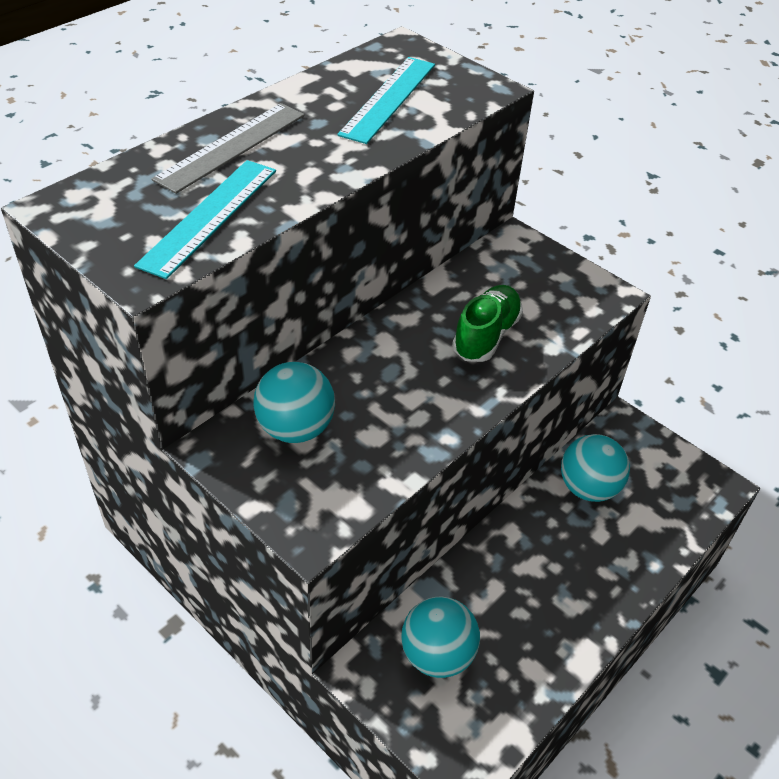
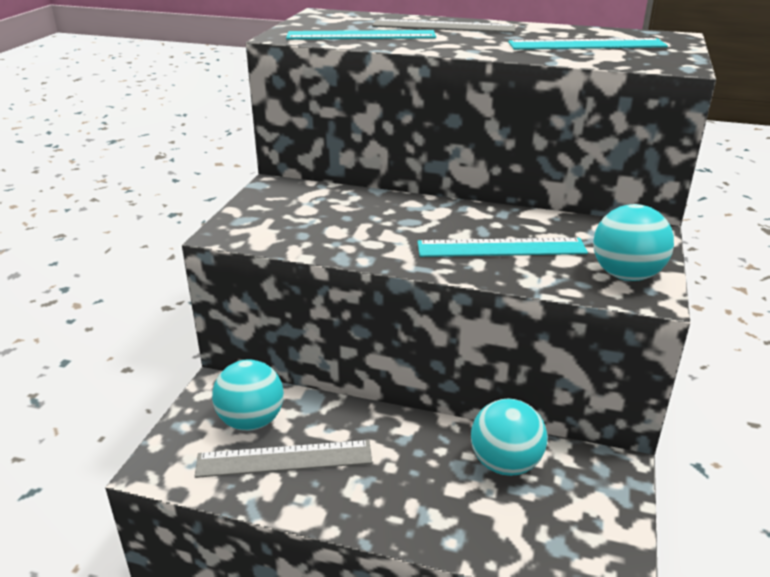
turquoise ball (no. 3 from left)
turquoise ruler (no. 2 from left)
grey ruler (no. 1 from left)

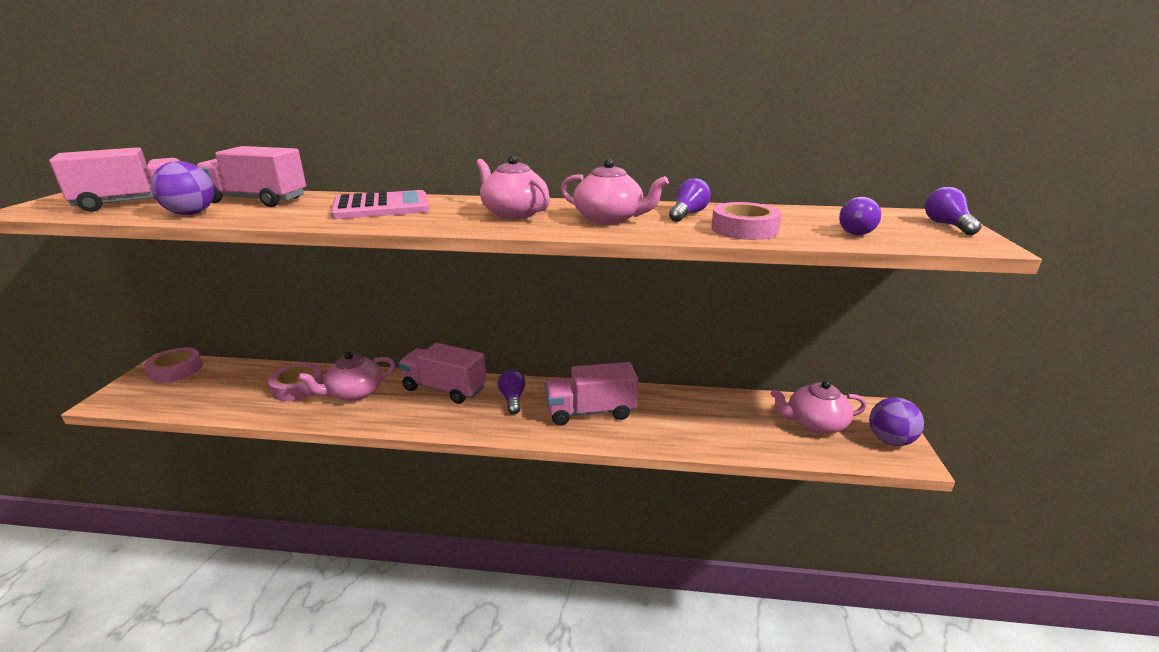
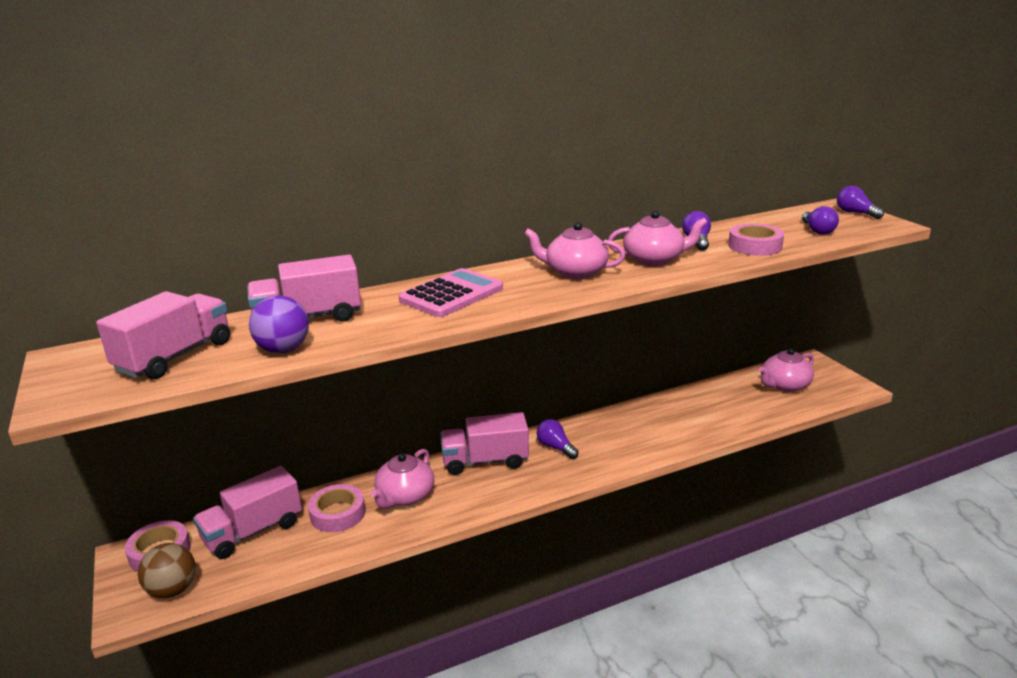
pink truck (no. 2 from left)
purple ball (no. 2 from left in the first image)
brown ball

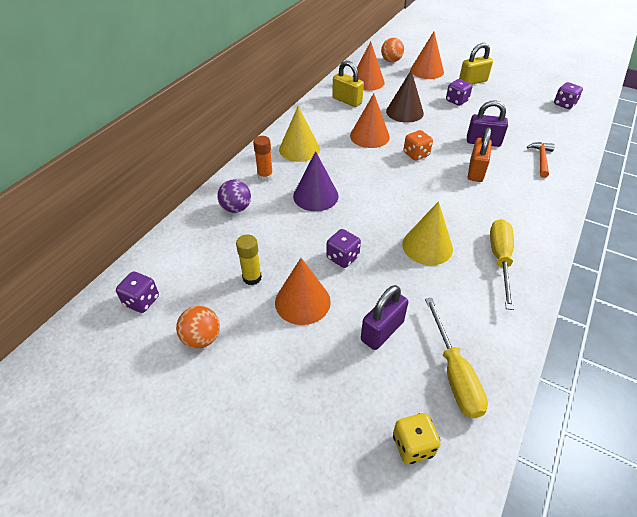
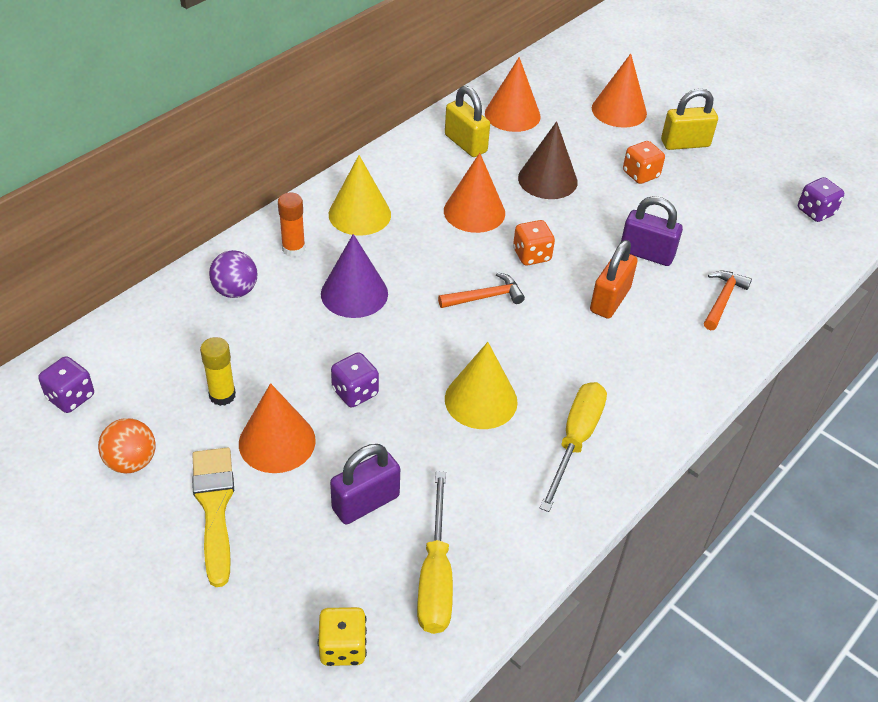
orange ball (no. 2 from left in the first image)
orange dice (no. 2 from left)
yellow brush
orange hammer (no. 1 from left)

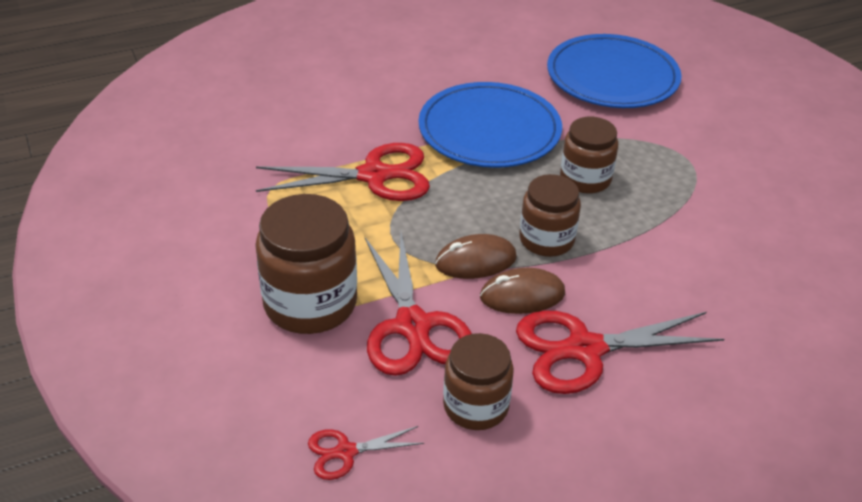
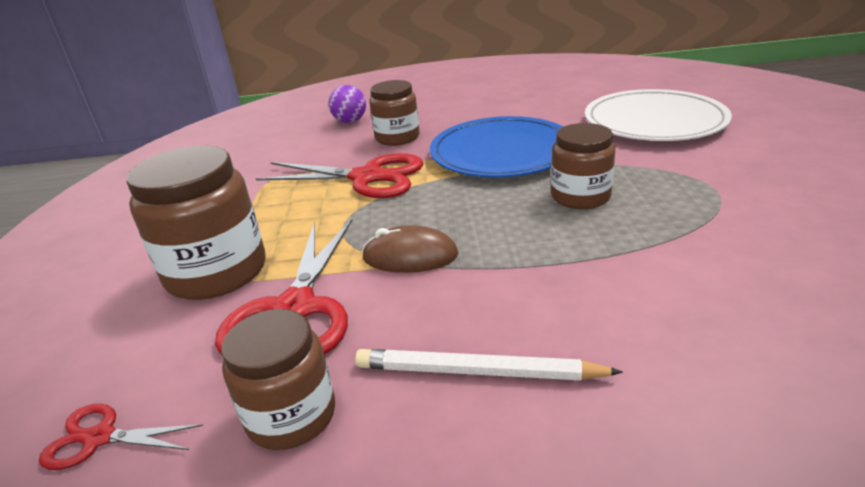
brown mouse (no. 2 from left in the first image)
white pencil
brown jar (no. 3 from left)
white plate
purple ball

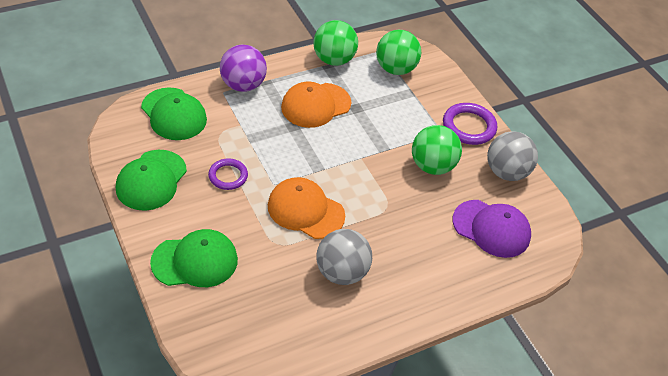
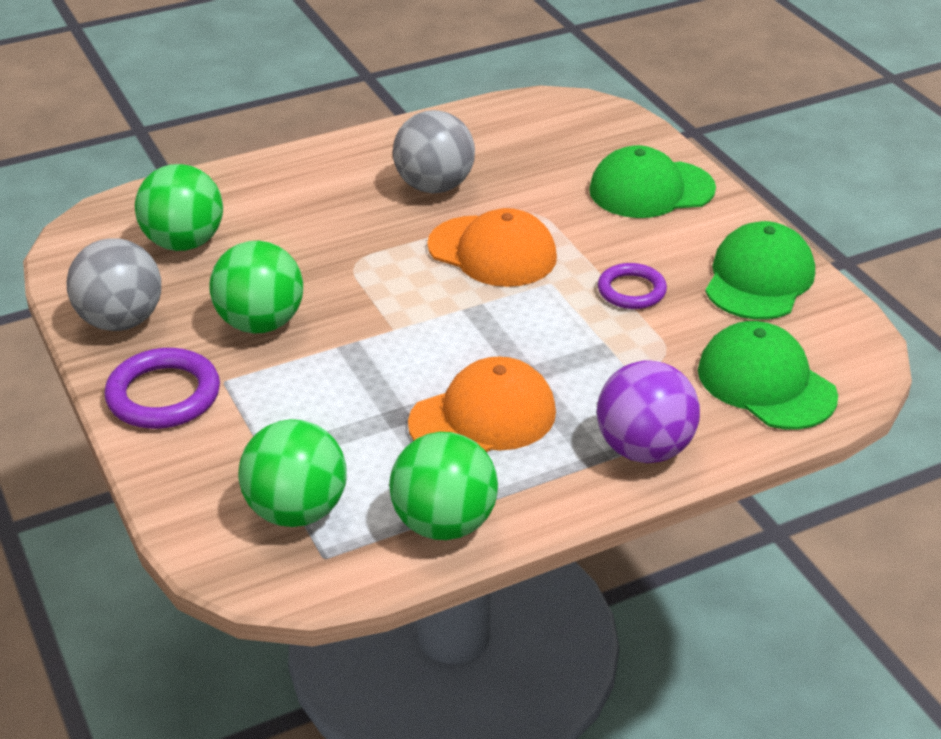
green ball (no. 1 from left)

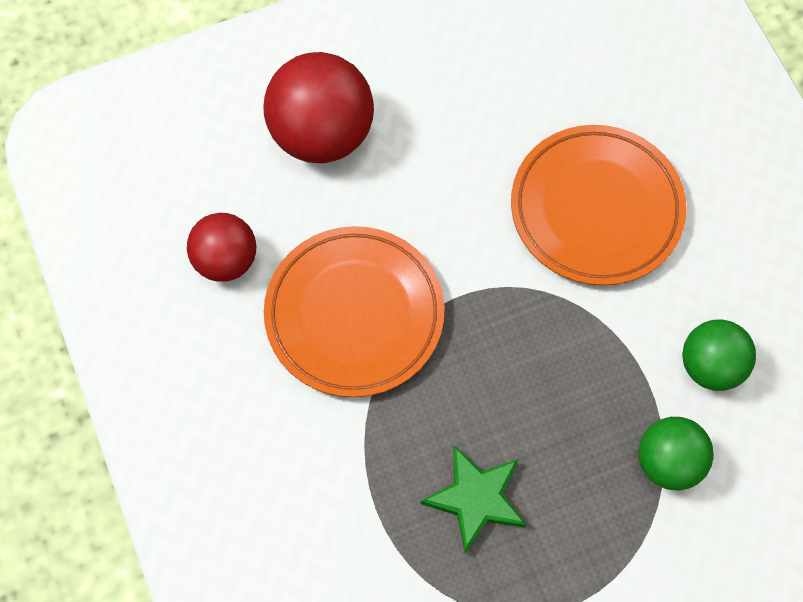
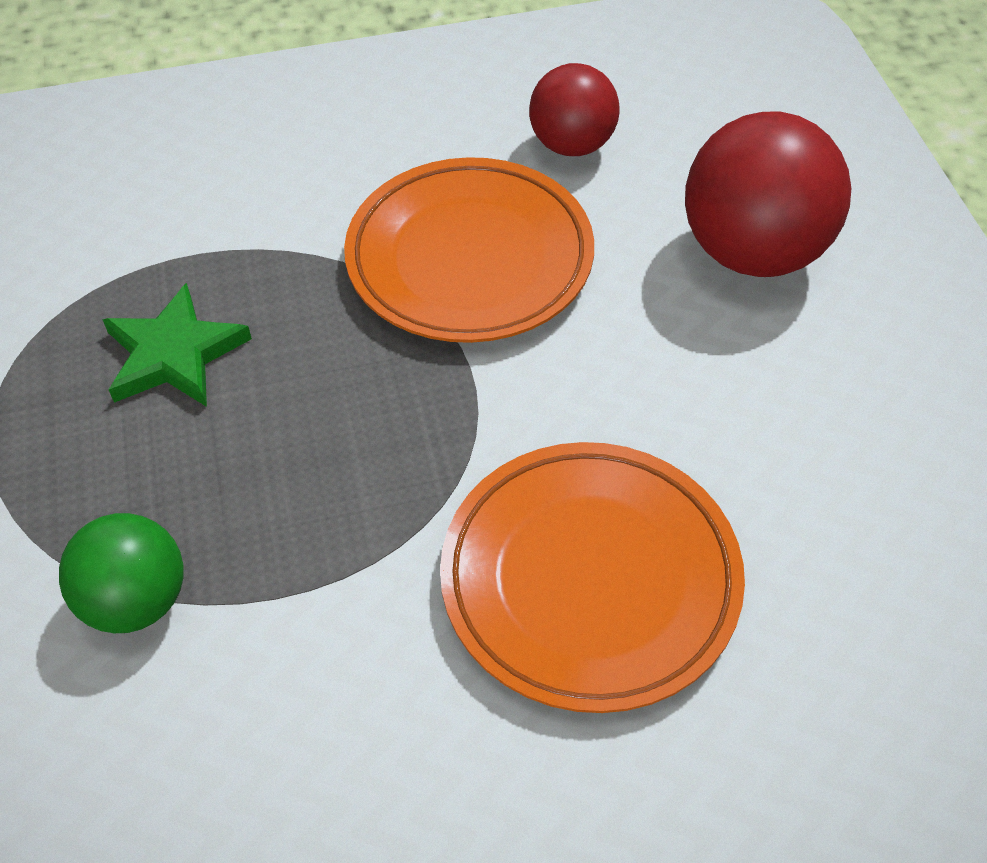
green ball (no. 2 from left in the first image)

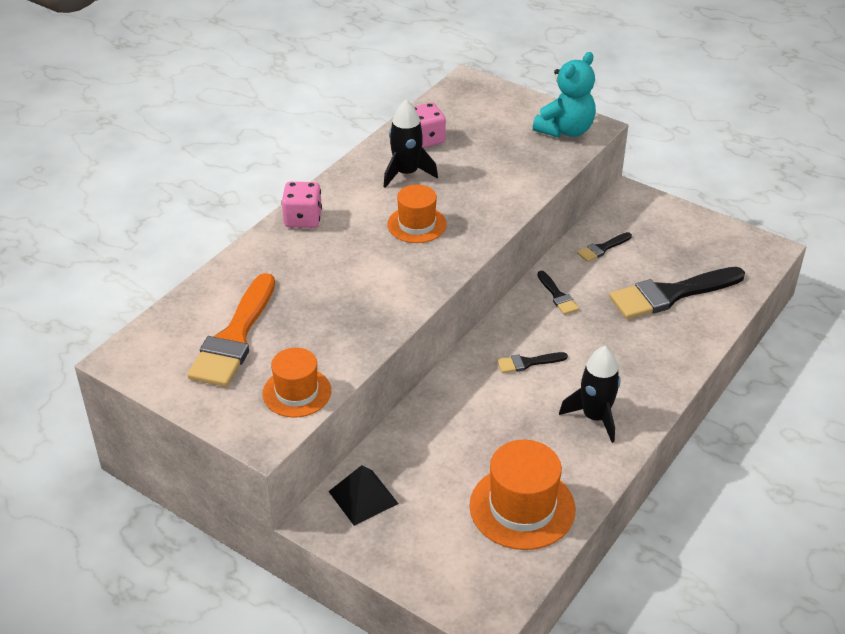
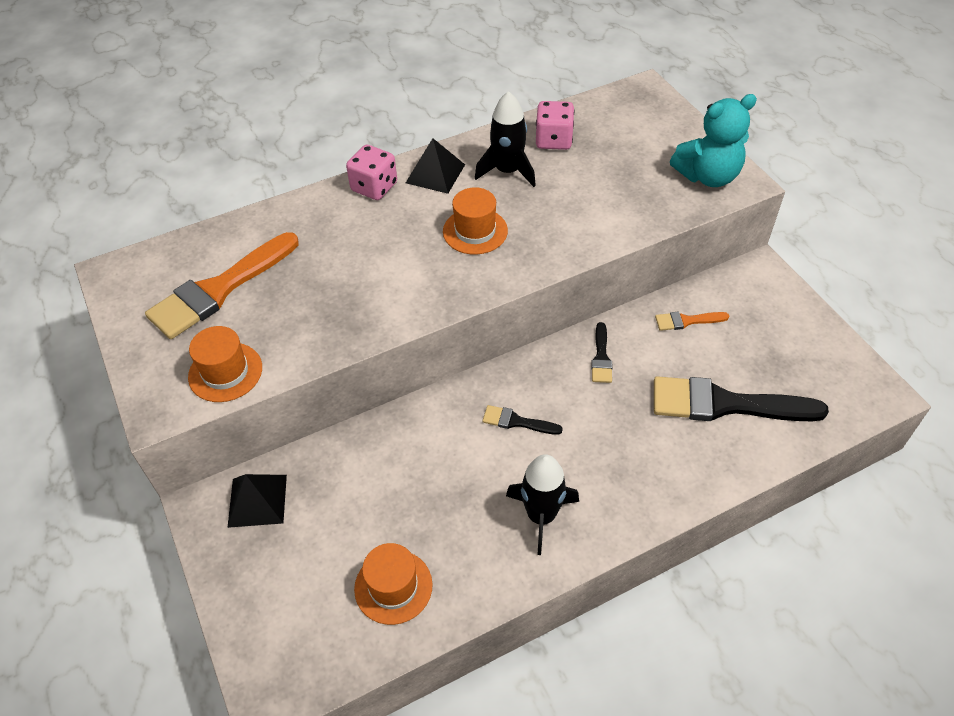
orange hat (no. 2 from left)
orange brush (no. 2 from left)
black pyramid (no. 2 from left)

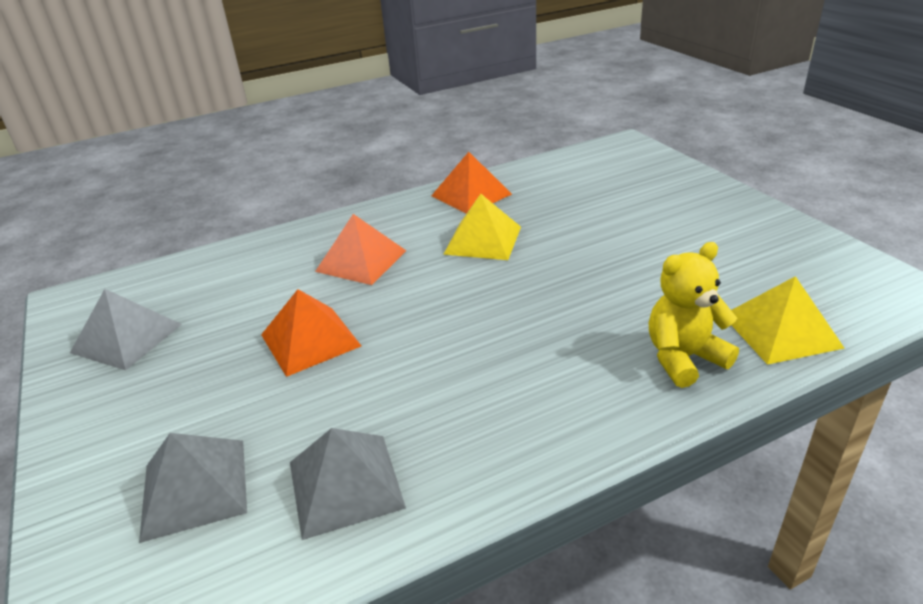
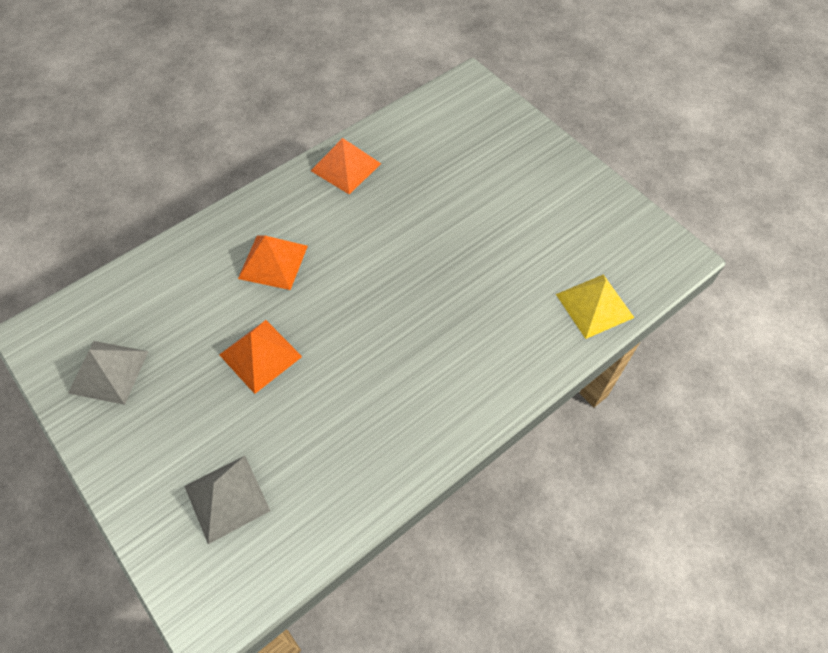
grey pyramid (no. 3 from left in the first image)
yellow pyramid (no. 1 from left in the first image)
yellow teddy bear

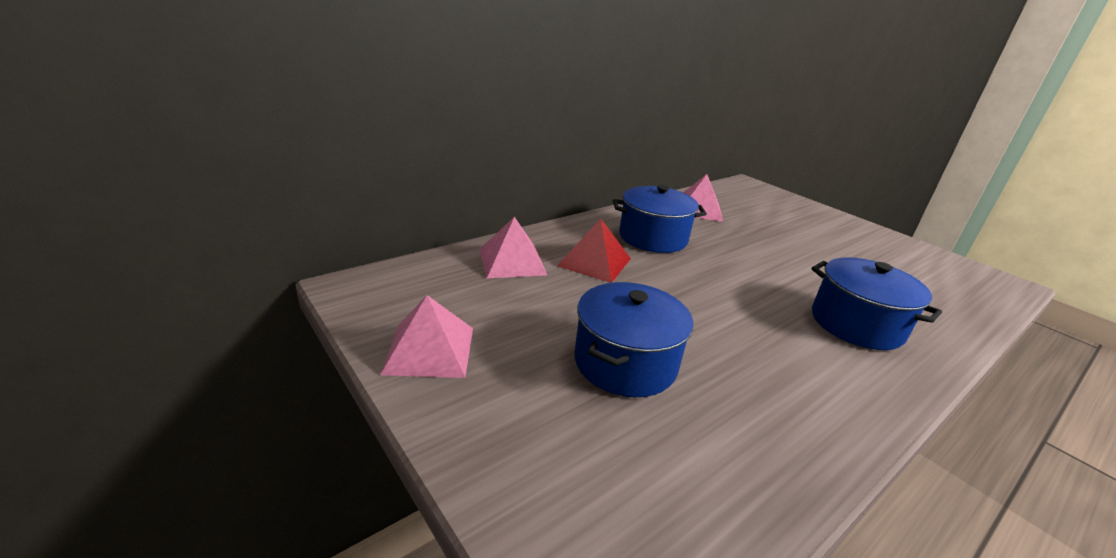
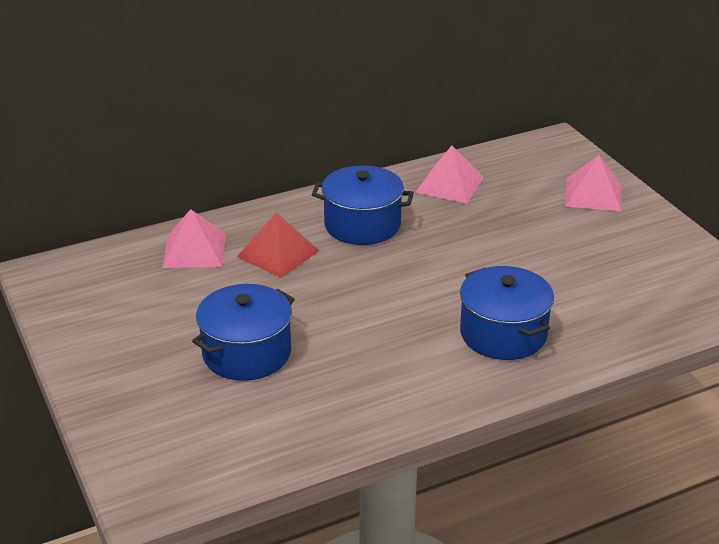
pink pyramid (no. 3 from left)

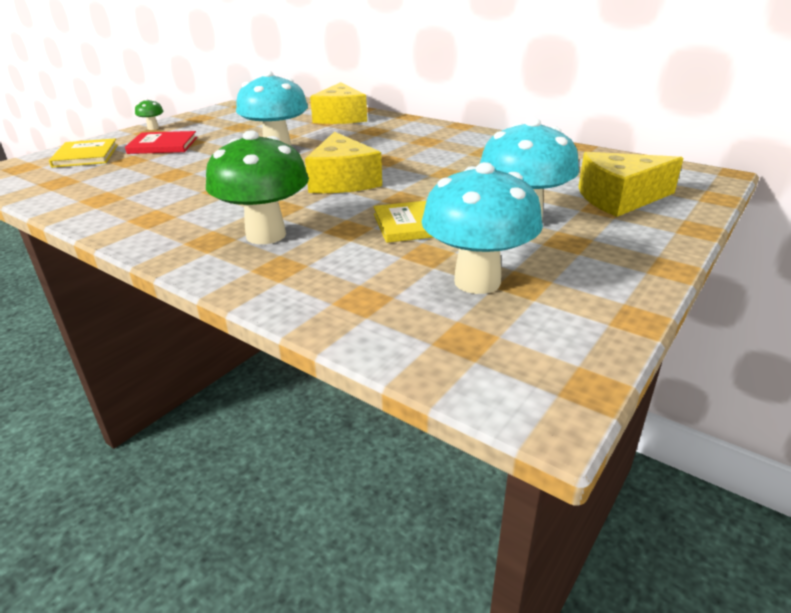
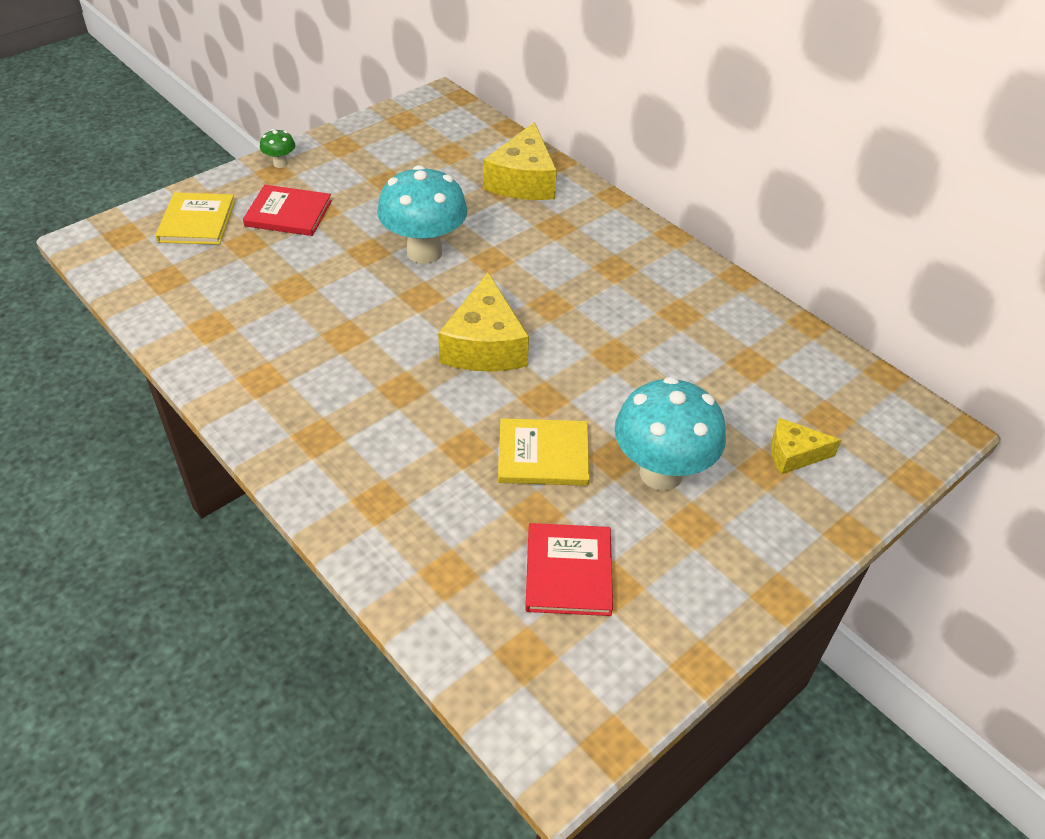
green mushroom (no. 2 from left in the first image)
red book (no. 2 from left)
yellow cheese (no. 3 from left)

